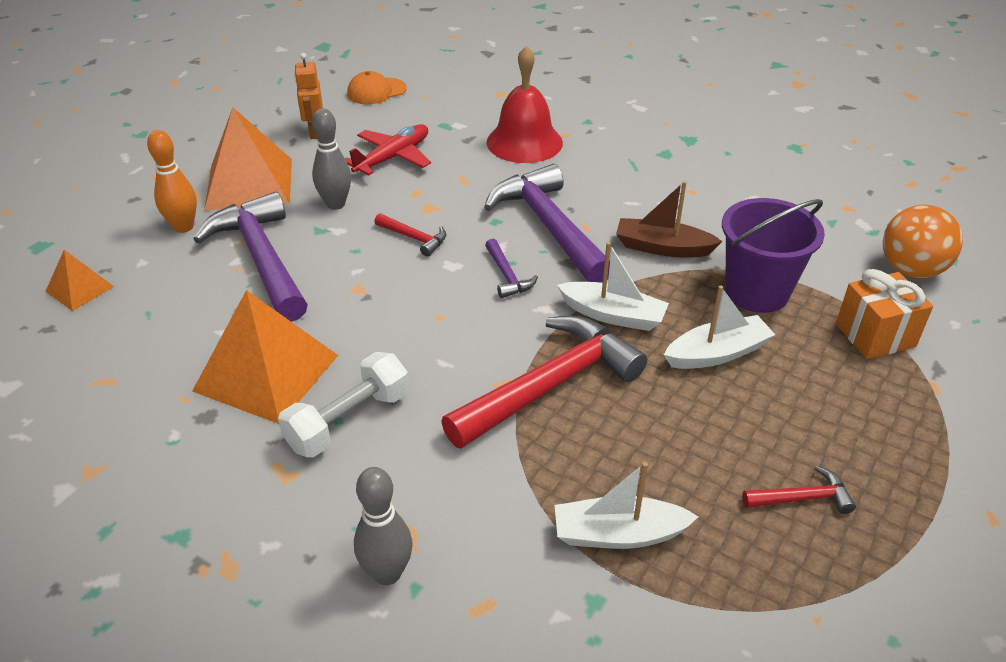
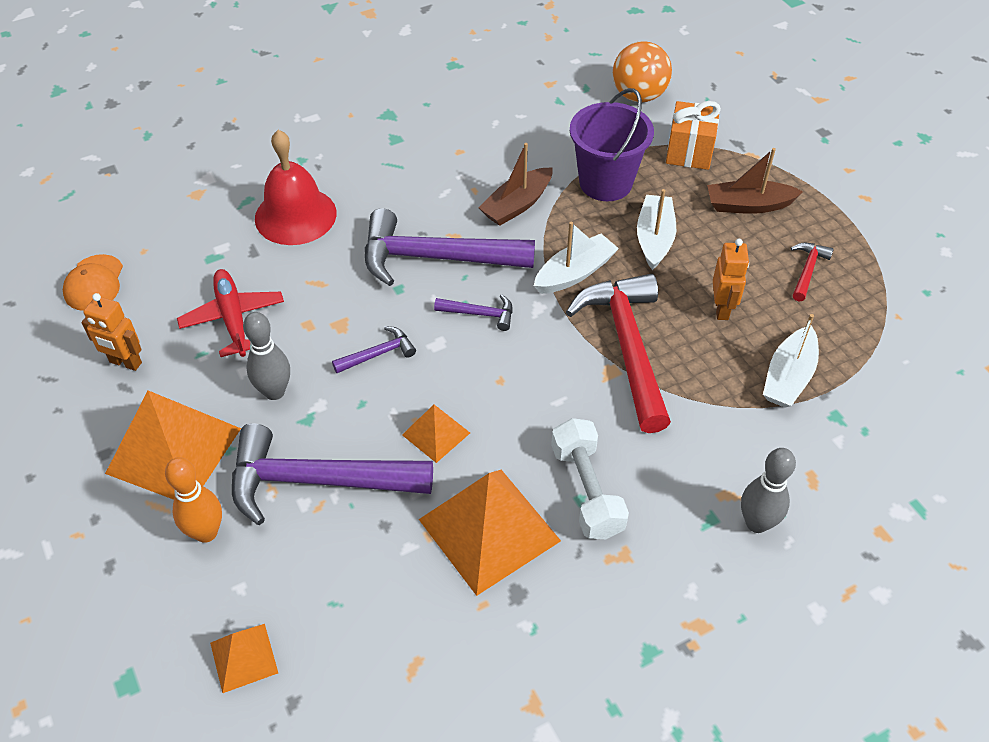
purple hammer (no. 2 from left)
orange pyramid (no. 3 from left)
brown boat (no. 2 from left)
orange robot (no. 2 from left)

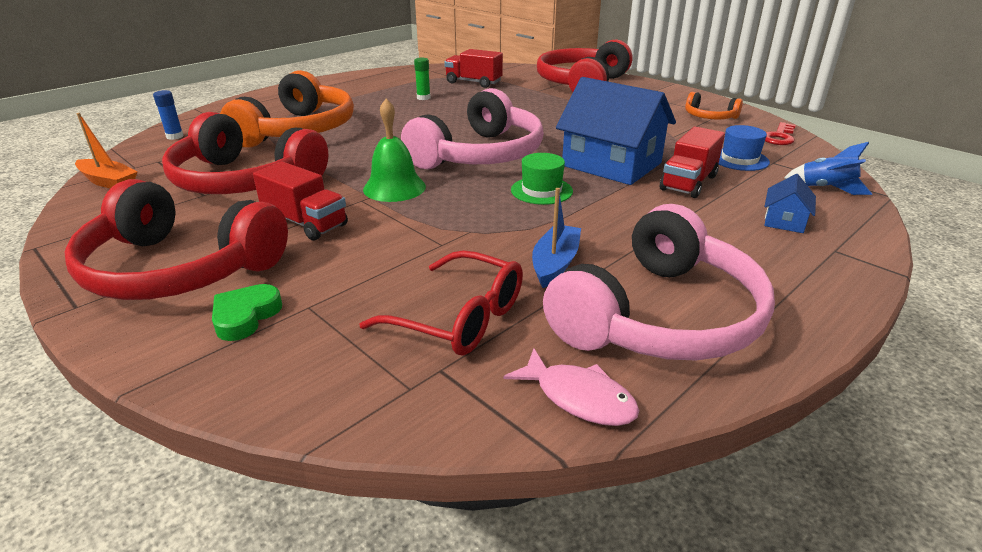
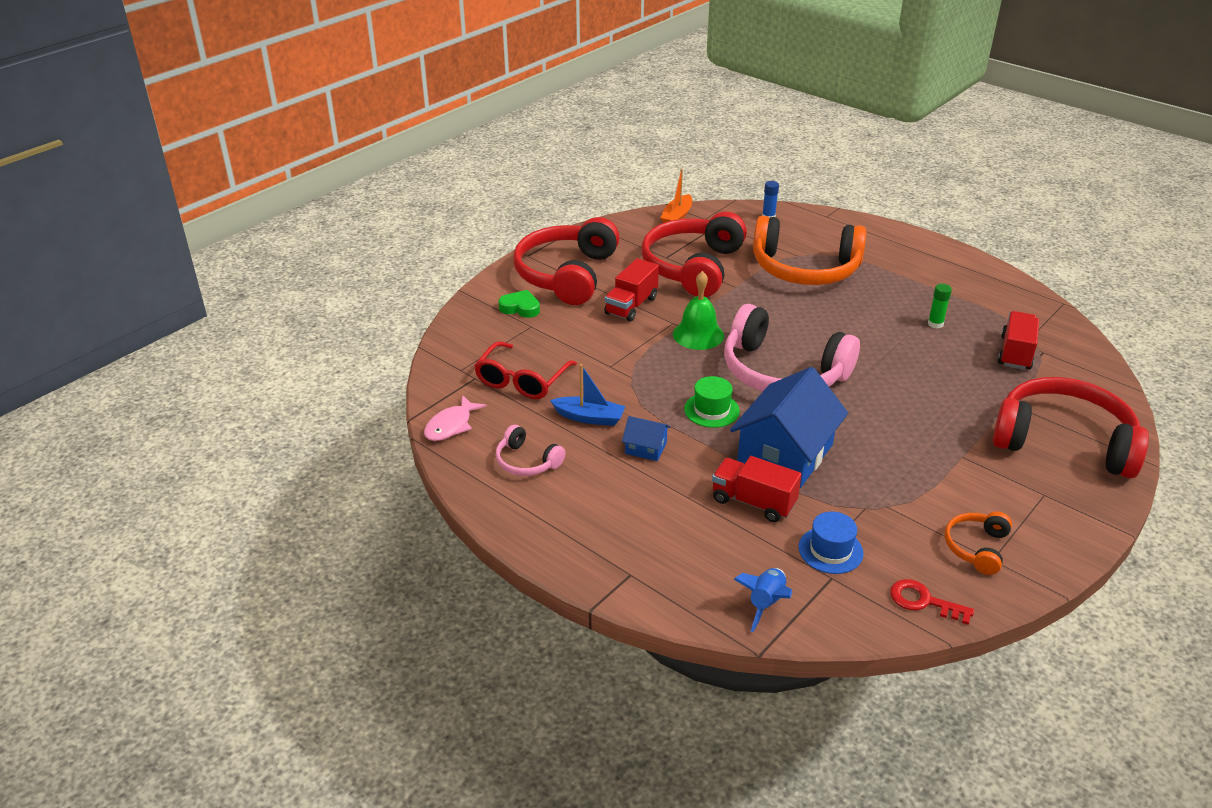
pink headphones (no. 1 from left)
blue house (no. 1 from left)

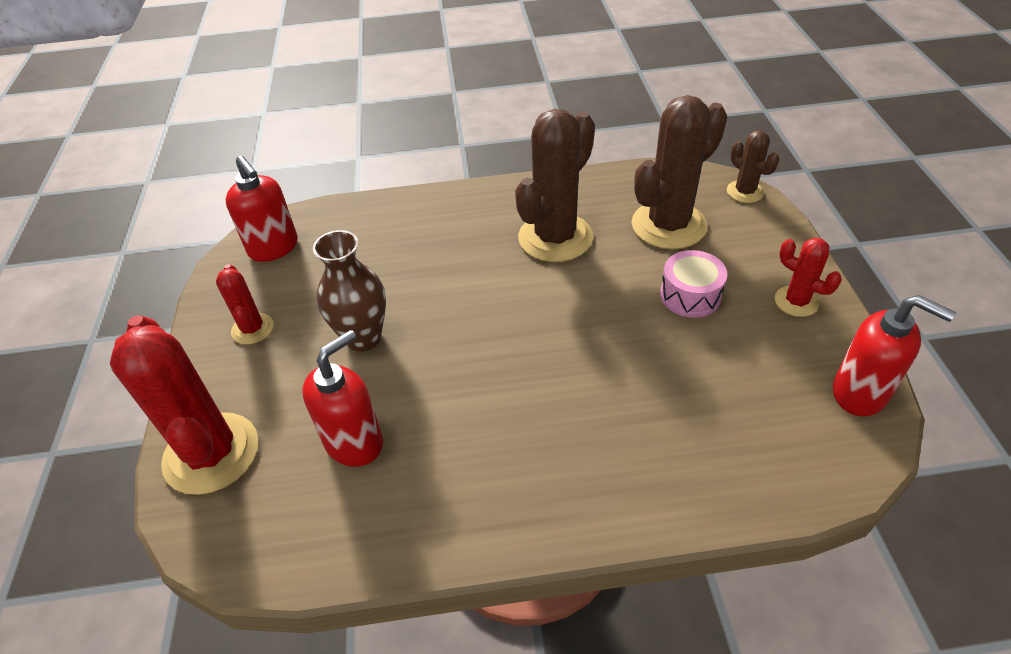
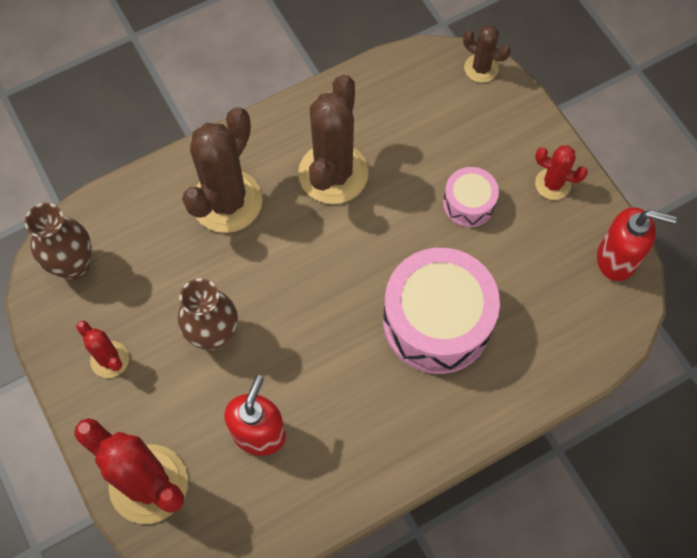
brown vase (no. 1 from left)
brown cactus (no. 1 from left)
pink drum (no. 1 from left)

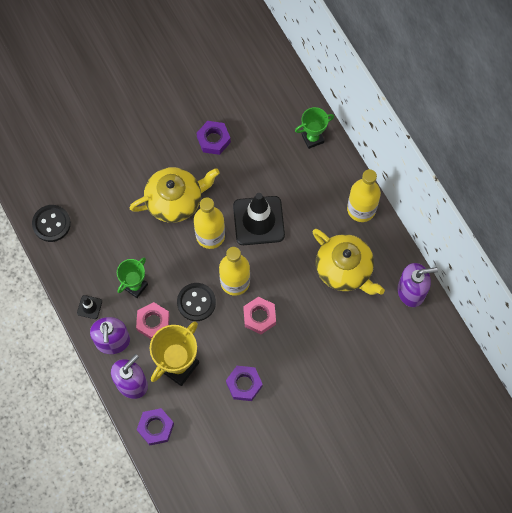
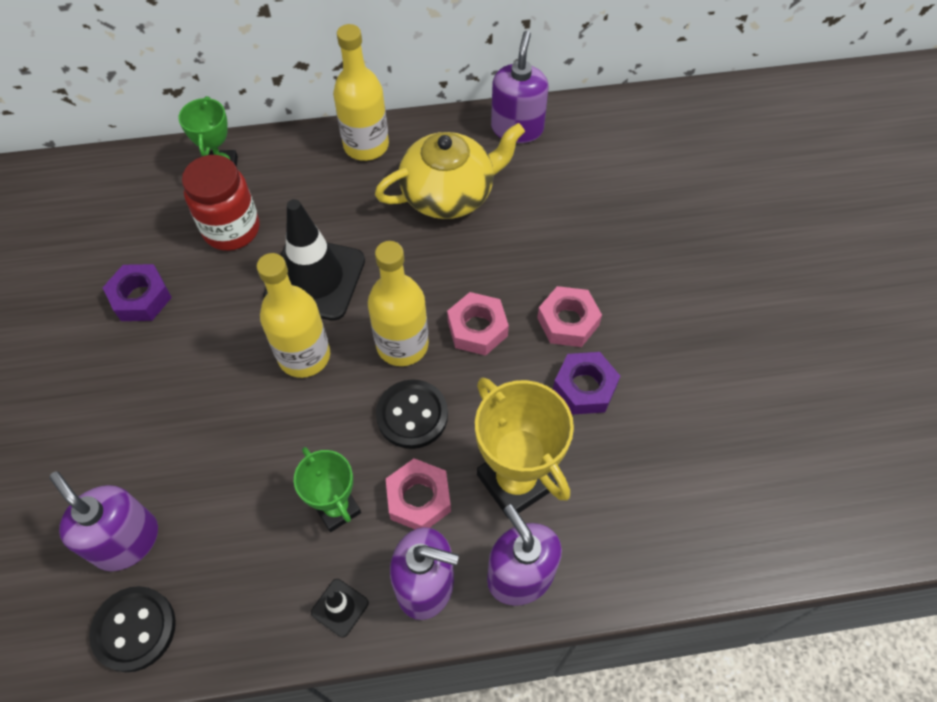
yellow teapot (no. 1 from left in the first image)
purple nut (no. 1 from left in the first image)
purple soap dispenser (no. 1 from left)
red jar
pink nut (no. 3 from left)

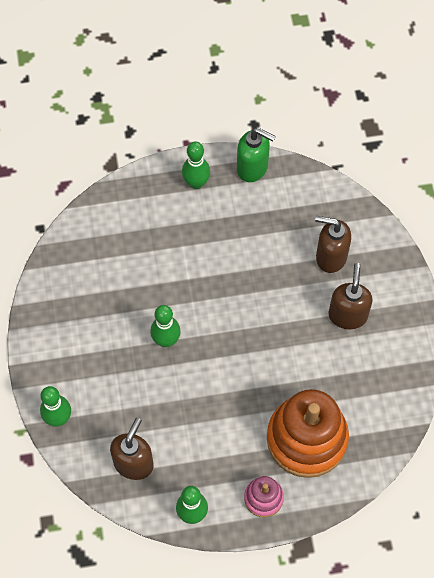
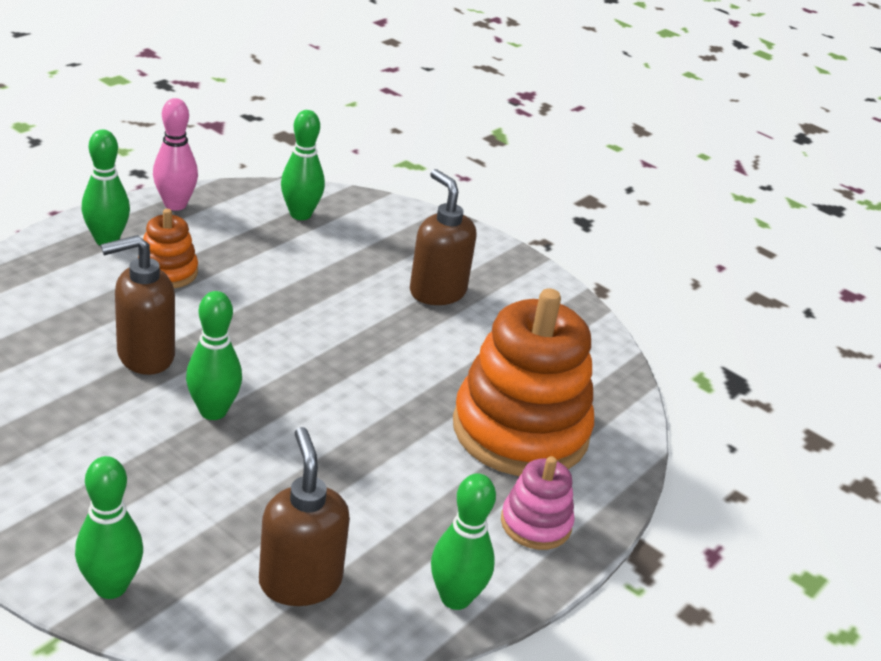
pink bowling pin
brown soap dispenser (no. 1 from left)
orange stacking toy (no. 1 from left)
green bowling pin (no. 4 from left)

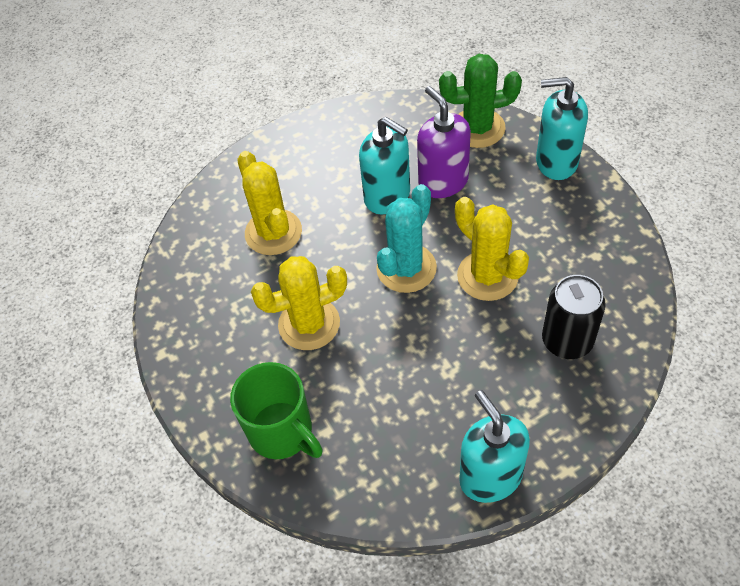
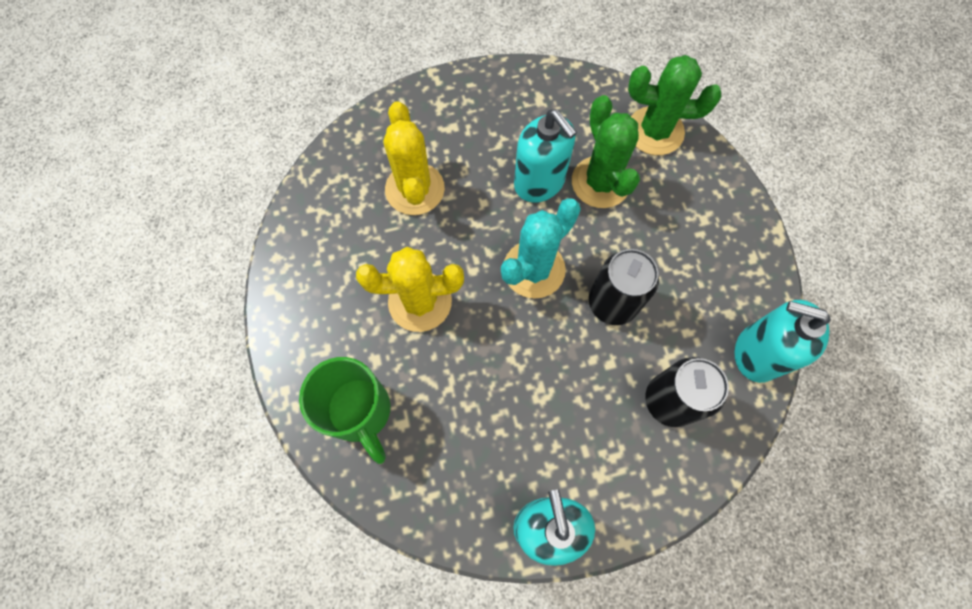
green cactus (no. 1 from left)
black can (no. 1 from left)
turquoise soap dispenser (no. 3 from left)

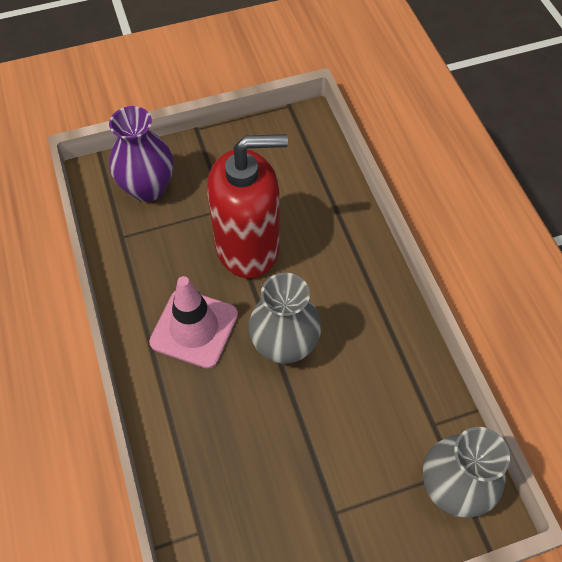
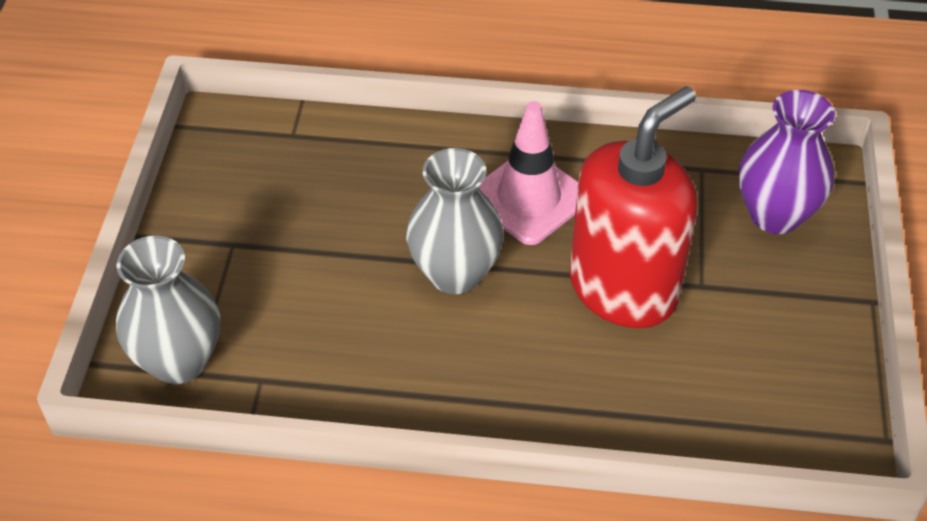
red soap dispenser

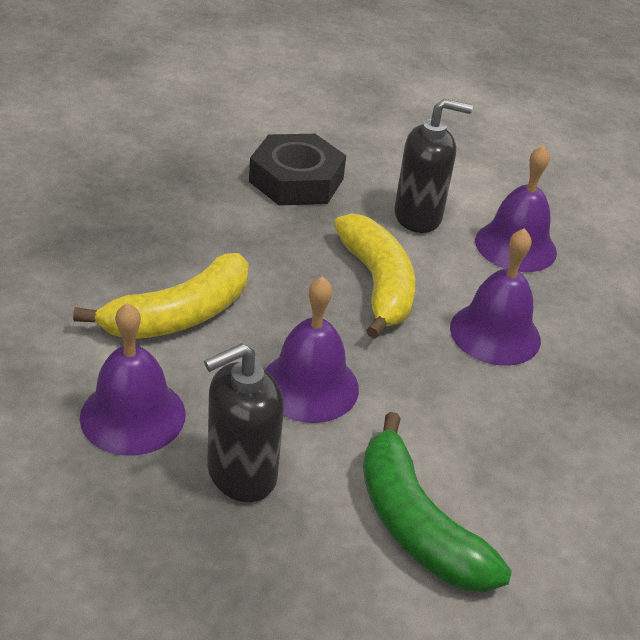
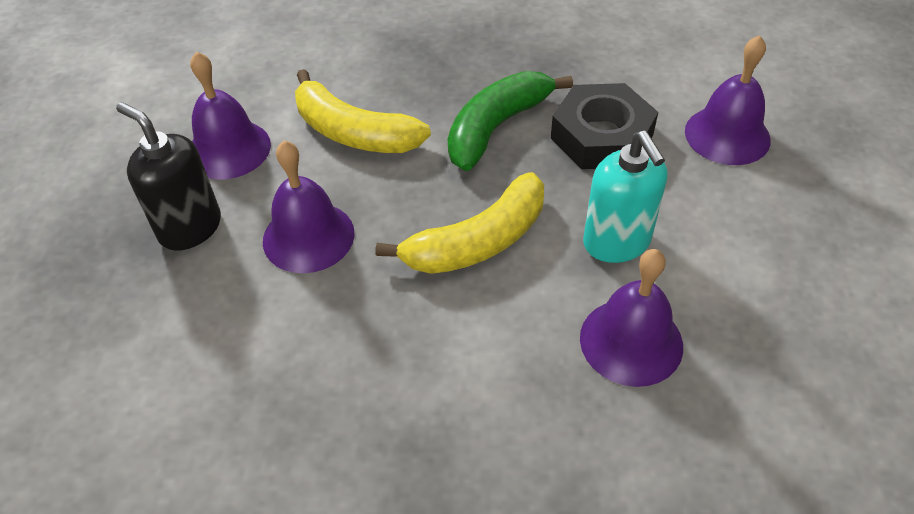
green banana
turquoise soap dispenser
purple bell (no. 4 from left)

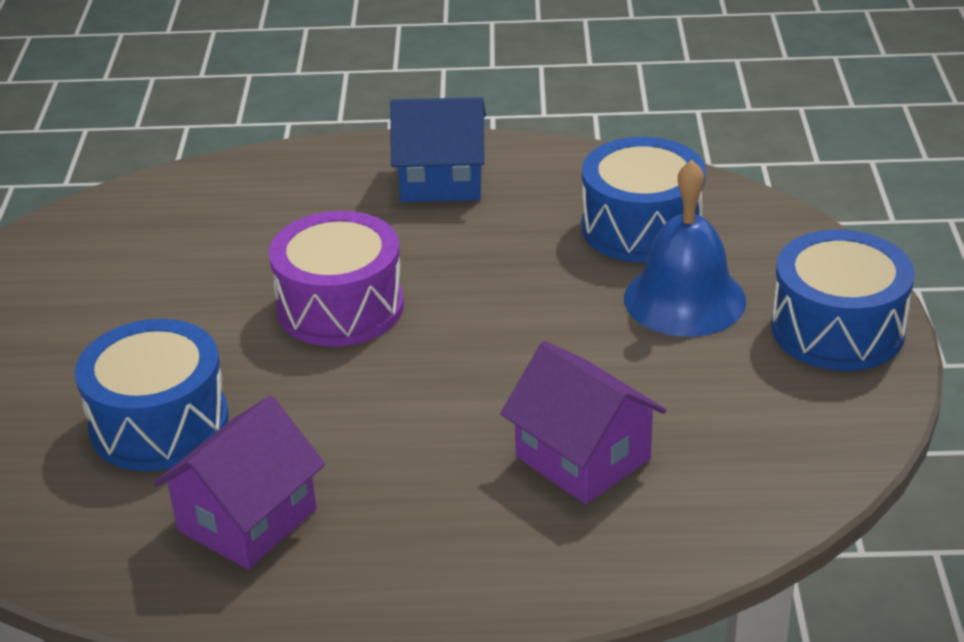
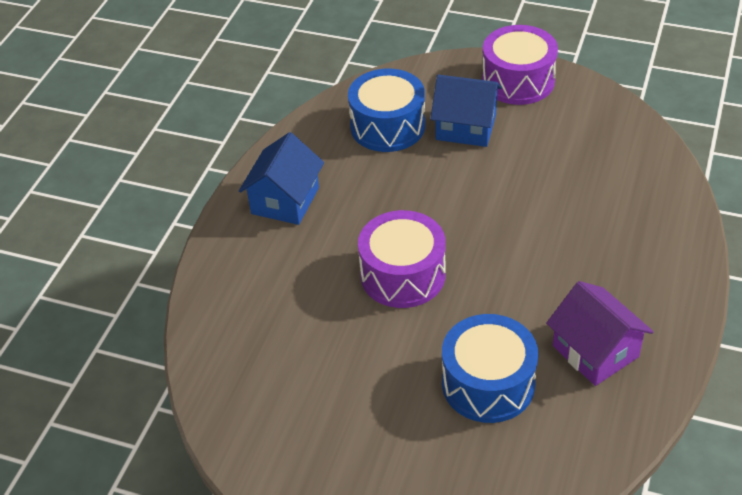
purple house (no. 2 from left in the first image)
blue house (no. 2 from left)
purple drum (no. 2 from left)

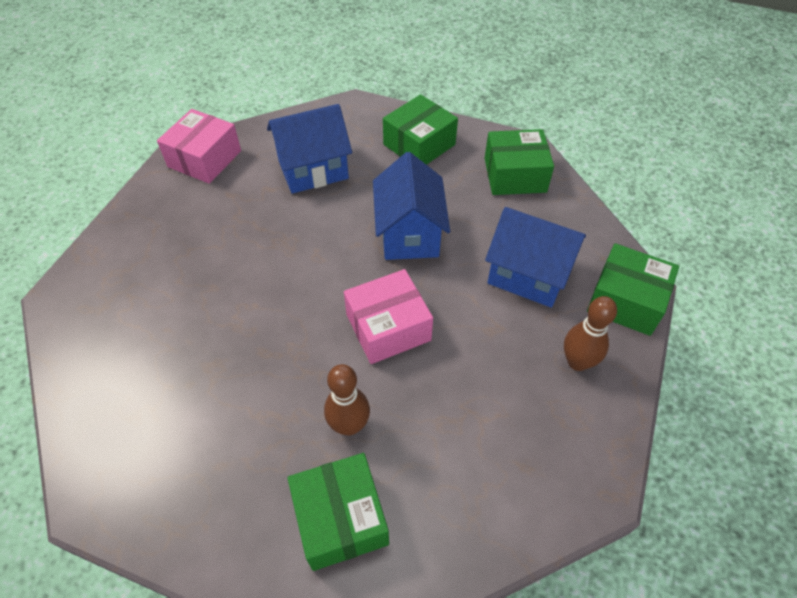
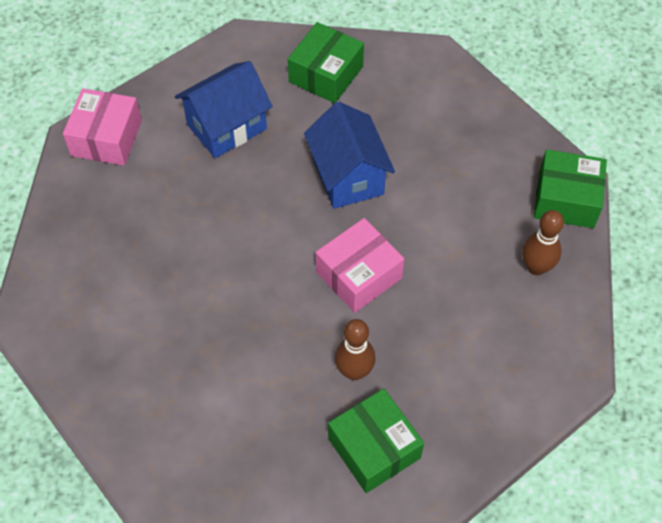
green box (no. 3 from left in the first image)
blue house (no. 3 from left in the first image)

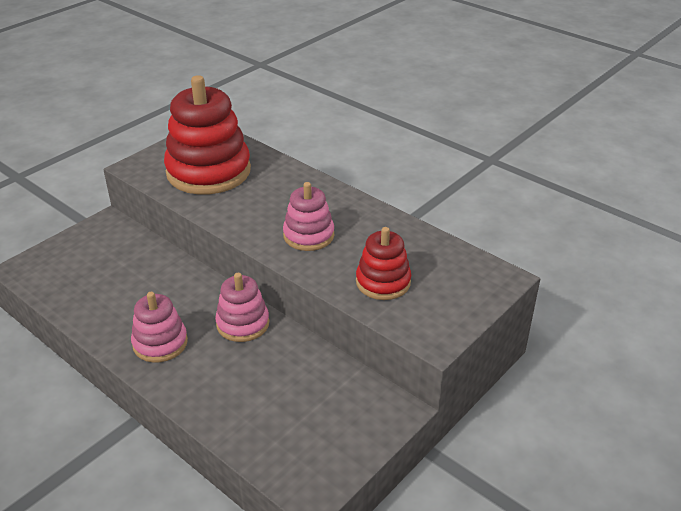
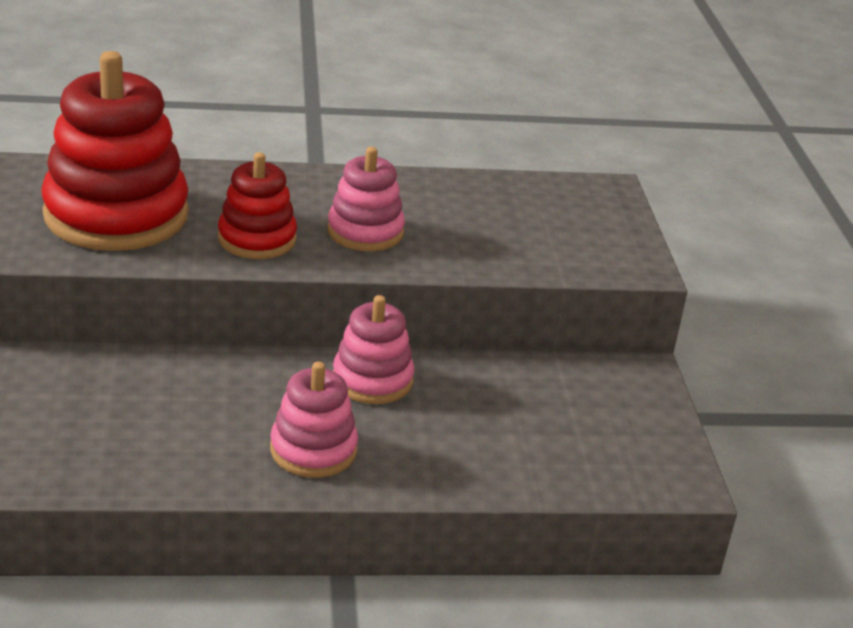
red stacking toy (no. 2 from left)

